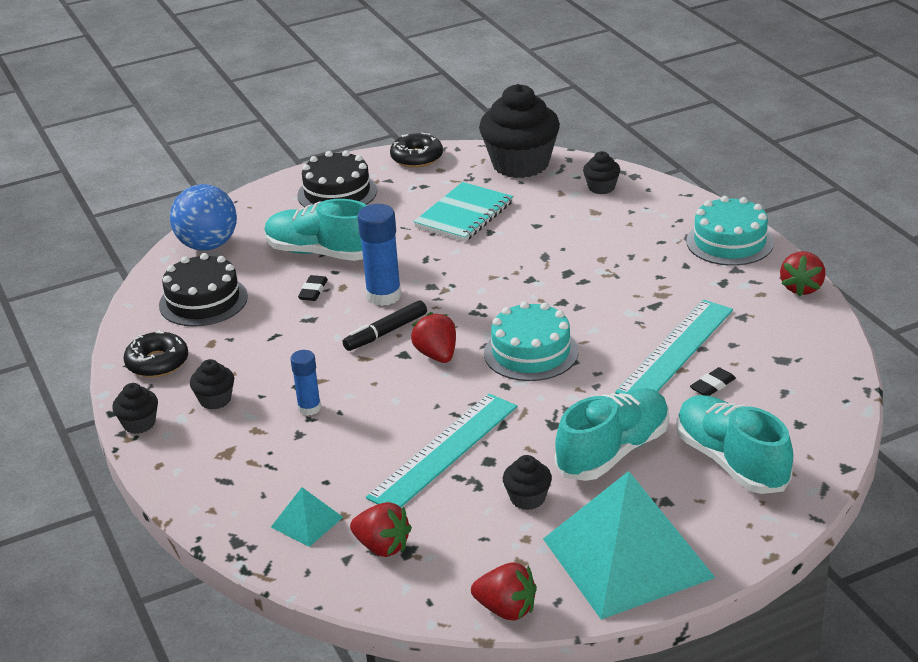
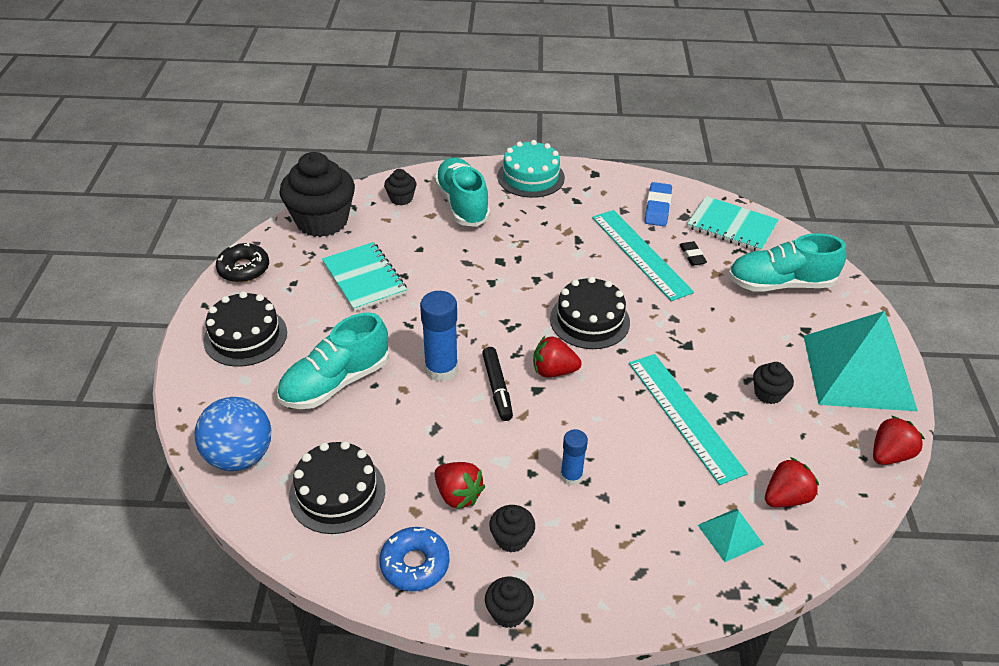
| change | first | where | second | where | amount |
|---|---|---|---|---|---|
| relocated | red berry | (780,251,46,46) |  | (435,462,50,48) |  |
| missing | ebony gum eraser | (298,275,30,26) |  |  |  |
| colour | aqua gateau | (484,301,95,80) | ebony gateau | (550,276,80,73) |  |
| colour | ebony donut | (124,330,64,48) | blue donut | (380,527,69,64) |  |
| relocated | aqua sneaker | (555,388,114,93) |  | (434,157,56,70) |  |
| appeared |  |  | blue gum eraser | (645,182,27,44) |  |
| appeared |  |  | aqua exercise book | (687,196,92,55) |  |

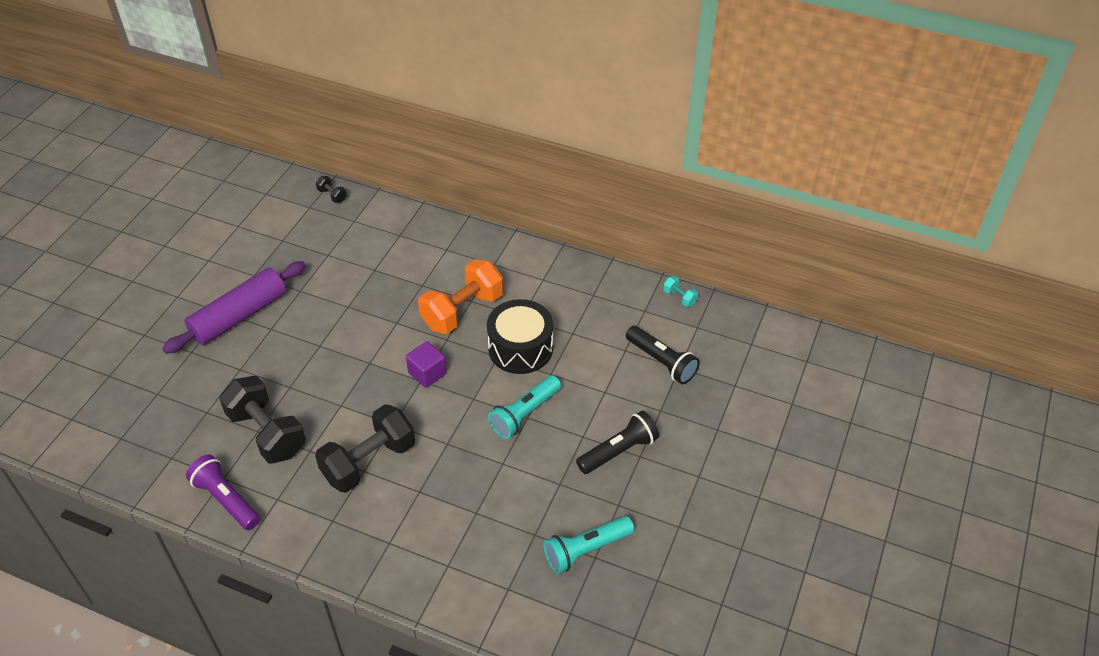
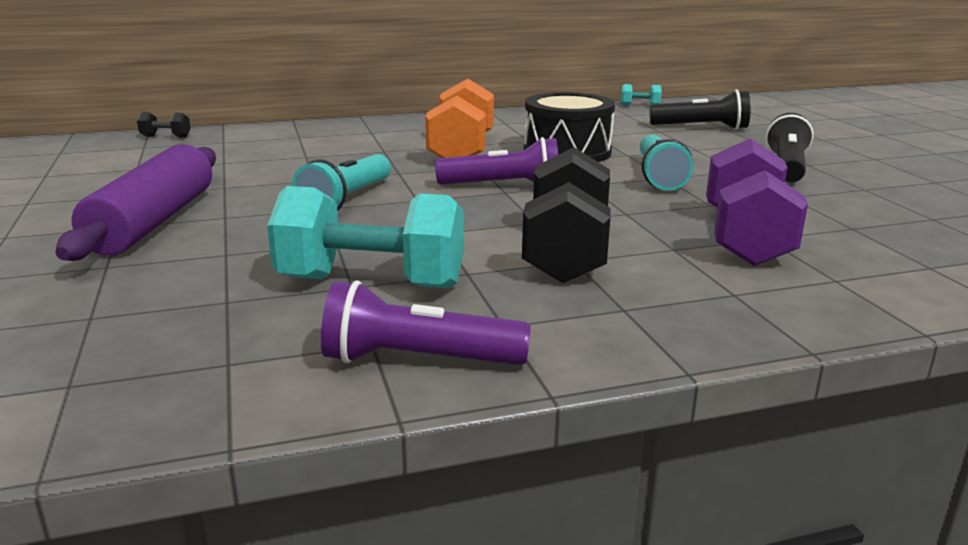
| change | first | where | second | where | amount |
|---|---|---|---|---|---|
| exchanged | royal purple cube | (406,341,41,47) | royal purple flashlight | (435,137,123,48) |  |
| colour | ebony dumbbell | (219,376,87,88) | aqua dumbbell | (267,186,197,103) |  |
| relocated | aqua flashlight | (543,516,91,58) |  | (292,154,99,57) |  |
| appeared |  |  | royal purple dumbbell | (706,138,102,128) |  |

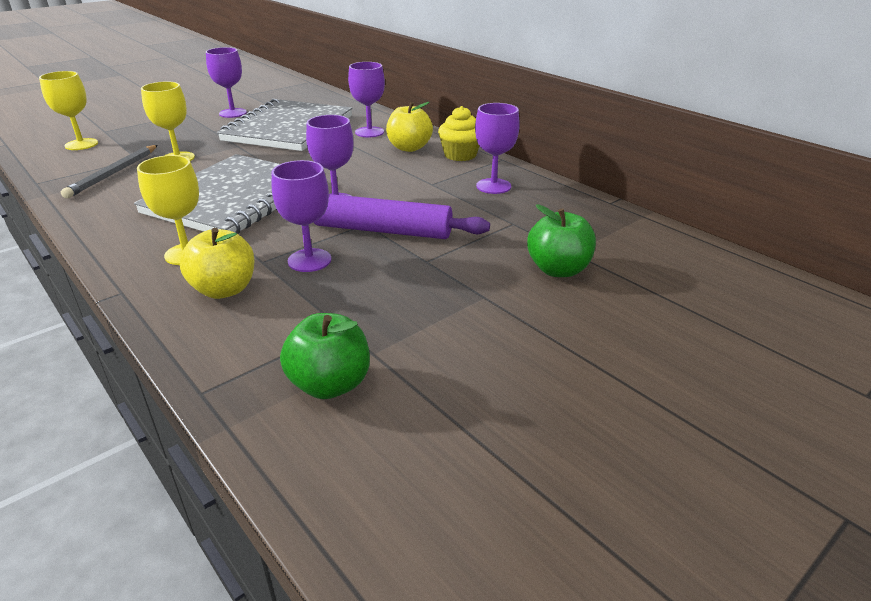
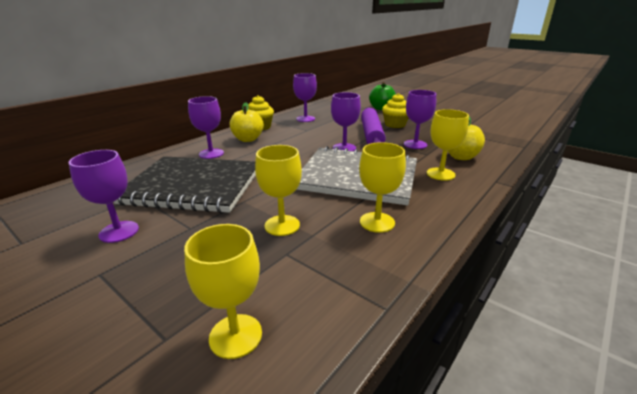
| change | first | where | second | where | amount |
|---|---|---|---|---|---|
| colour | ash-grey exercise book | (217,99,135,52) | ebony exercise book | (114,156,142,57) |  |
| missing | ash-grey lead pencil | (61,145,97,53) |  |  |  |
| missing | leaf-green toy apple | (280,313,90,86) |  |  |  |
| appeared |  |  | bright yellow cupcake | (382,93,26,35) |  |
| appeared |  |  | bright yellow wine glass | (359,142,47,91) |  |

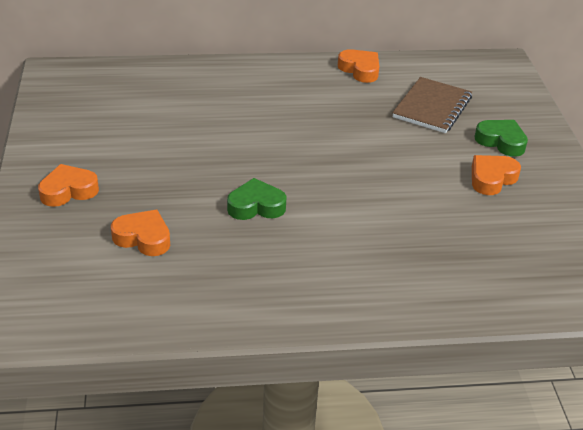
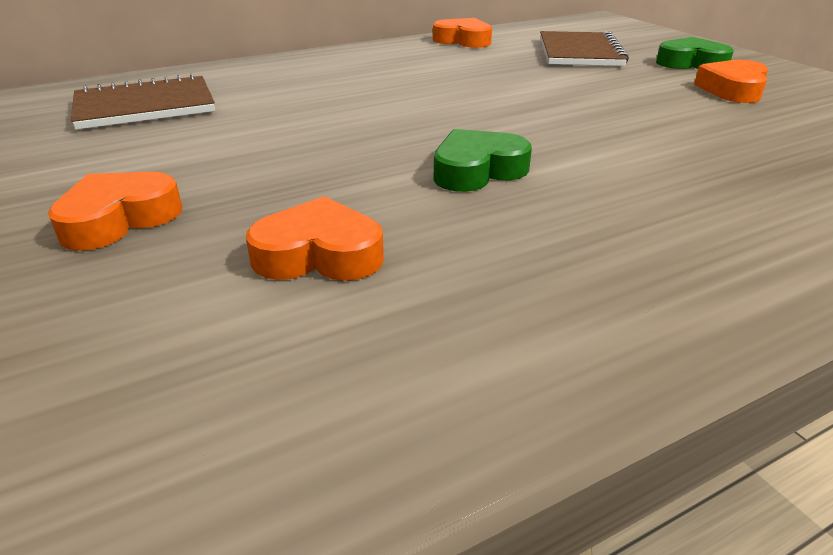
| change | first | where | second | where | amount |
|---|---|---|---|---|---|
| appeared |  |  | brown exercise book | (71,74,144,56) |  |

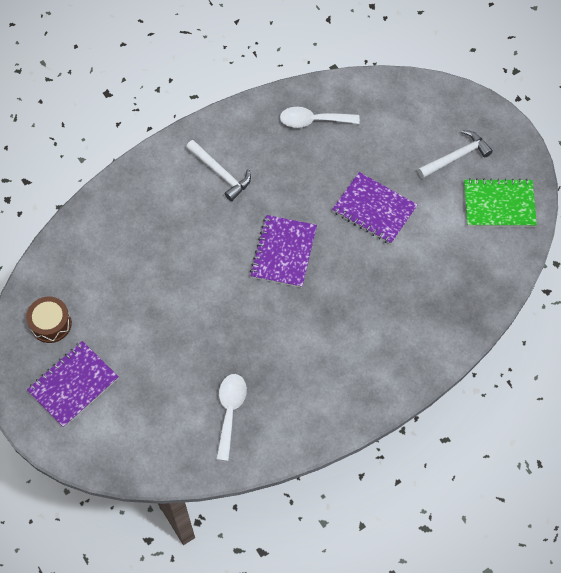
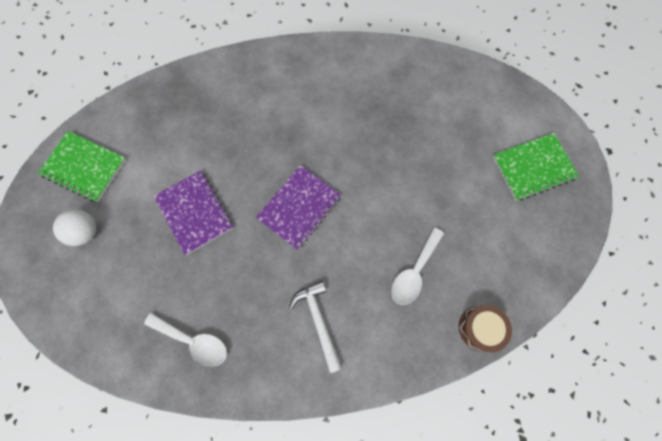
| change | first | where | second | where | amount |
|---|---|---|---|---|---|
| exchanged | white claw hammer | (418,130,75,49) | white ball | (53,210,43,36) |  |
| relocated | brown snare drum | (26,297,46,46) |  | (459,305,53,47) |  |
| colour | royal purple exercise book | (27,341,92,87) | leaf-green exercise book | (493,133,86,68) |  |
| relocated | white teaspoon | (216,374,31,87) |  | (391,227,53,78) |  |

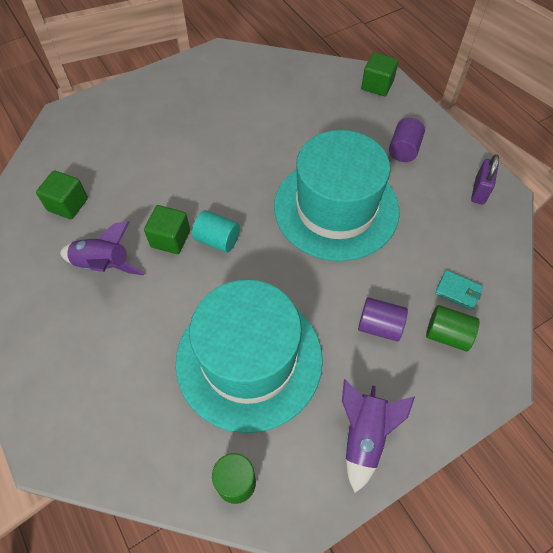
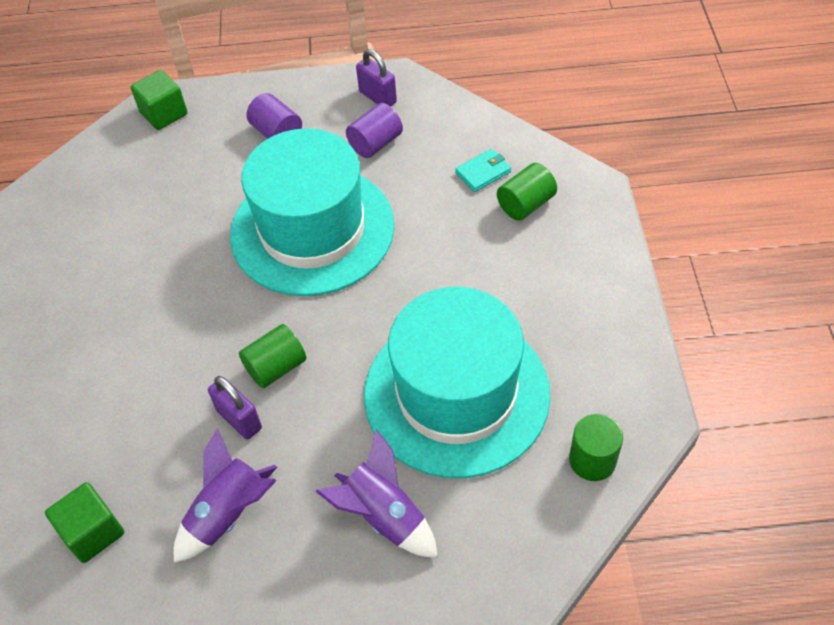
| change | first | where | second | where | amount |
|---|---|---|---|---|---|
| exchanged | leaf-green cube | (144,205,46,49) | royal purple small lock | (208,376,54,64) |  |
| colour | aqua cylinder shape | (192,210,48,43) | leaf-green cylinder shape | (239,324,67,64) |  |
| relocated | royal purple cylinder shape | (358,297,50,45) |  | (346,103,57,55) |  |
| relocated | royal purple rocket | (342,379,73,114) |  | (315,429,123,129) |  |

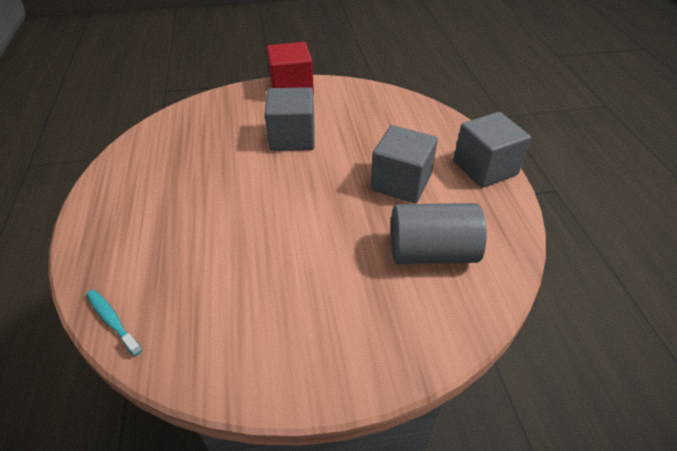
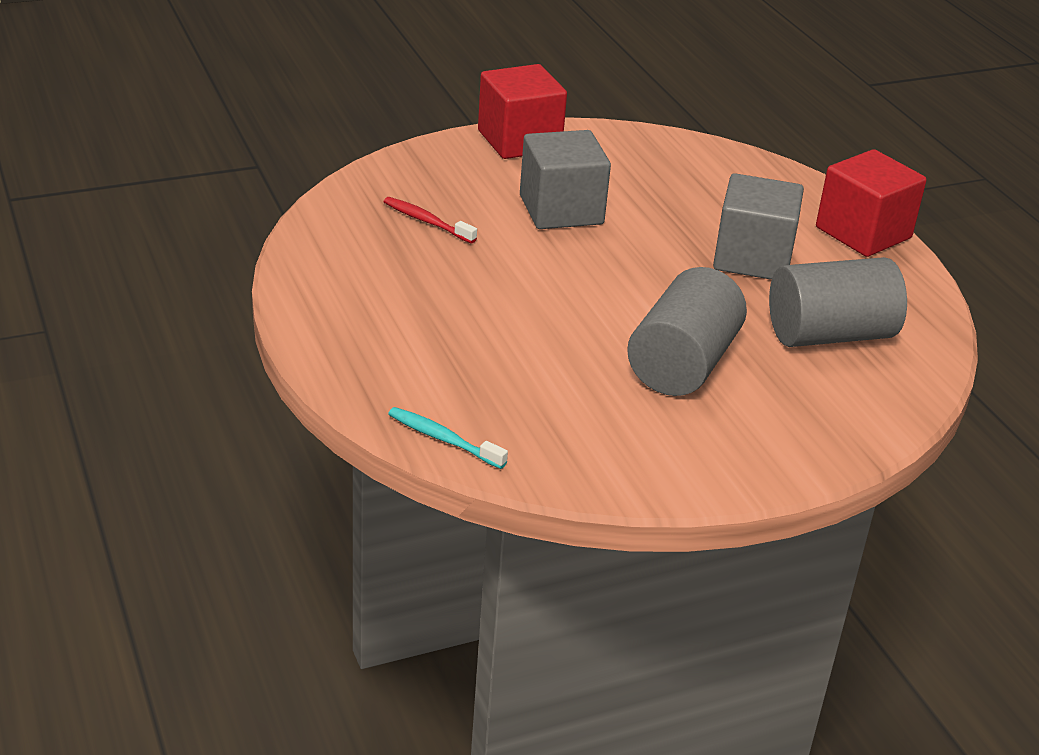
| change | first | where | second | where | amount |
|---|---|---|---|---|---|
| colour | ash-grey cube | (453,112,78,76) | red cube | (816,149,111,108) |  |
| appeared |  |  | red tooth brush | (383,197,94,46) |  |
| appeared |  |  | ash-grey cylinder shape | (627,267,120,129) |  |

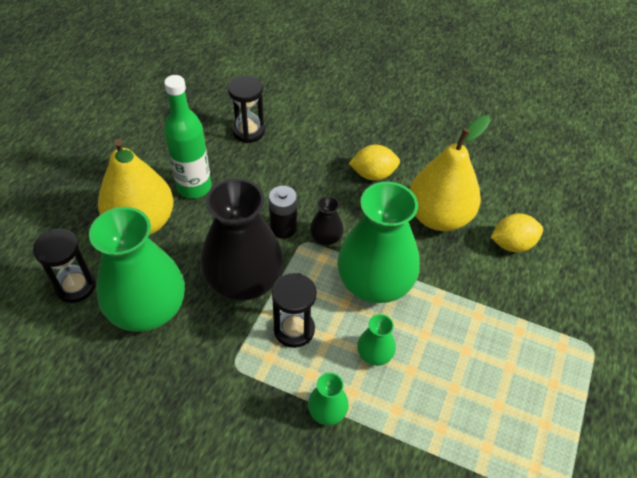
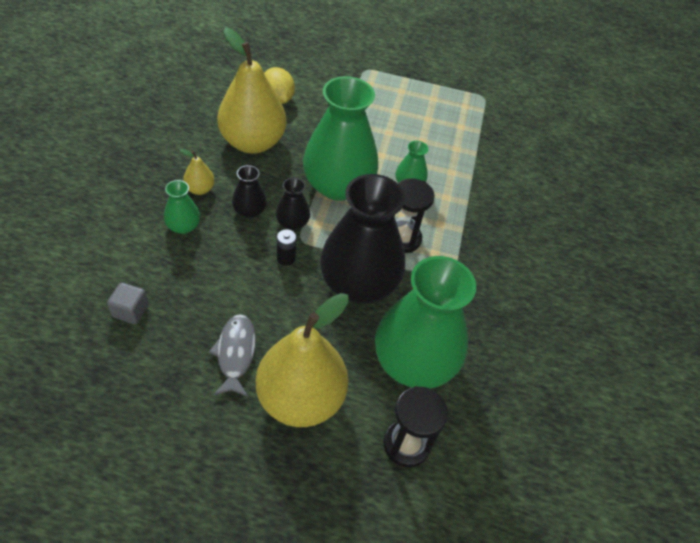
| change | first | where | second | where | amount |
|---|---|---|---|---|---|
| exchanged | leaf-green flask | (164,75,47,123) | ash-grey toy fish | (209,314,47,83) |  |
| exchanged | ebony hourglass | (228,76,37,67) | ash-grey cube | (107,282,42,42) |  |
| exchanged | bright yellow citrus fruit | (349,144,51,37) | bright yellow pear fruit | (180,149,35,46) |  |
| size | ebony power cell | (269,186,28,53) |  | (277,229,19,37) | x0.64 |
| relocated | leaf-green tall vase | (308,373,41,52) |  | (164,180,36,54) |  |
| appeared |  |  | ebony tall vase | (232,165,35,53) |  |

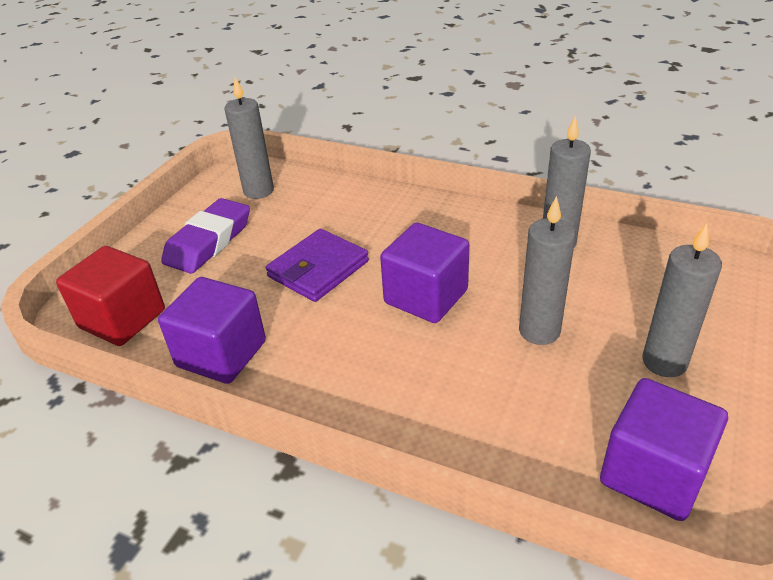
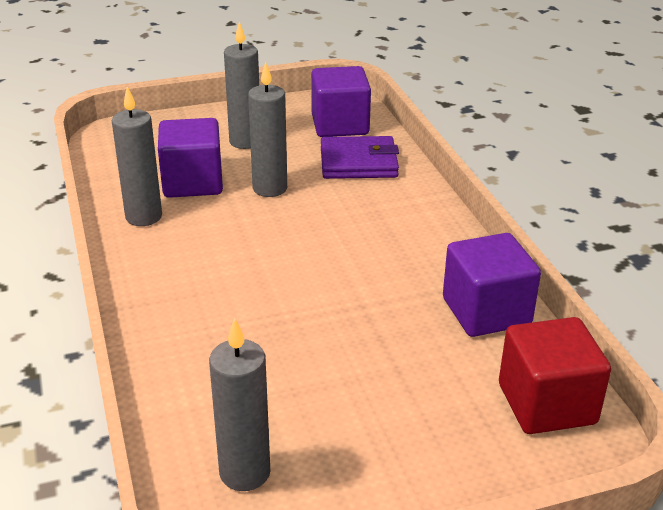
| change | first | where | second | where | amount |
|---|---|---|---|---|---|
| missing | royal purple gum eraser | (161,198,89,76) |  |  |  |
| relocated | royal purple cube | (380,223,89,100) |  | (158,118,65,80) |  |
| relocated | royal purple billfold | (266,229,103,73) |  | (321,136,78,43) |  |

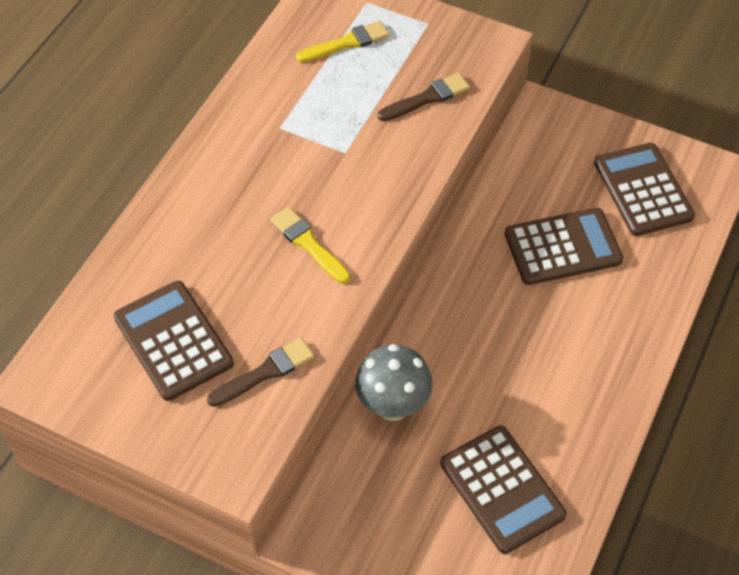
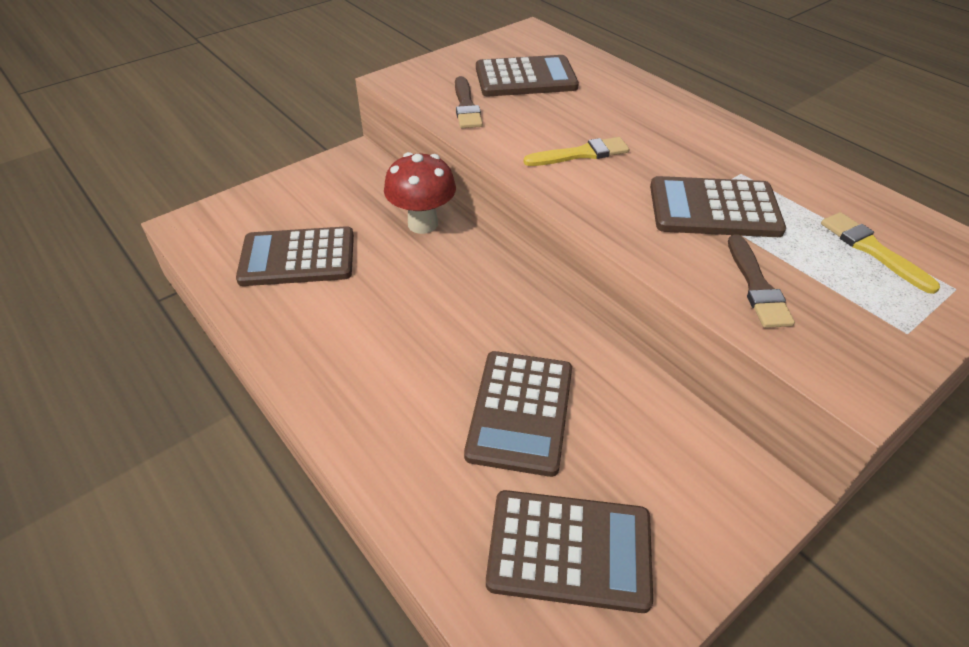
| change | first | where | second | where | amount |
|---|---|---|---|---|---|
| spun | bright yellow paintbrush | (296,21,93,42) |  | (821,212,119,82) | 150 degrees clockwise |
| colour | ash-grey toadstool | (355,344,77,77) | red toadstool | (384,152,72,82) |  |
| appeared |  |  | brown adding machine | (650,176,136,61) |  |

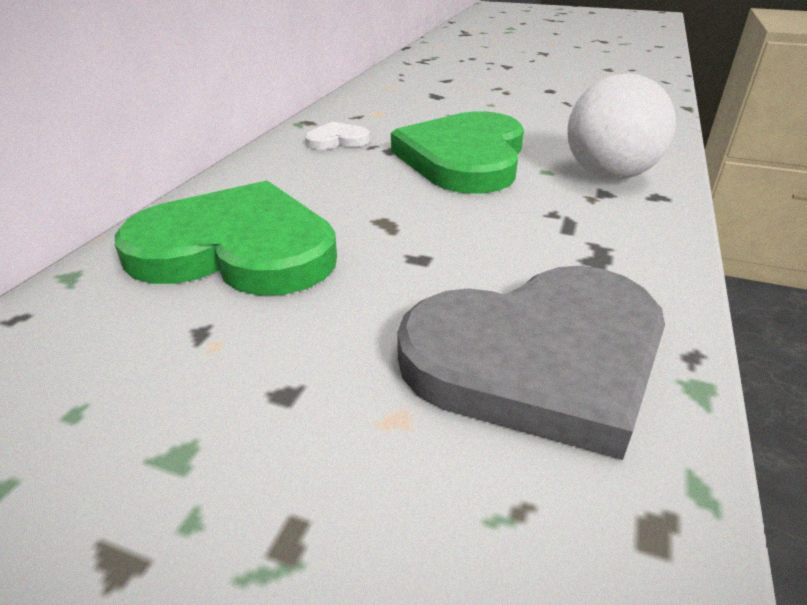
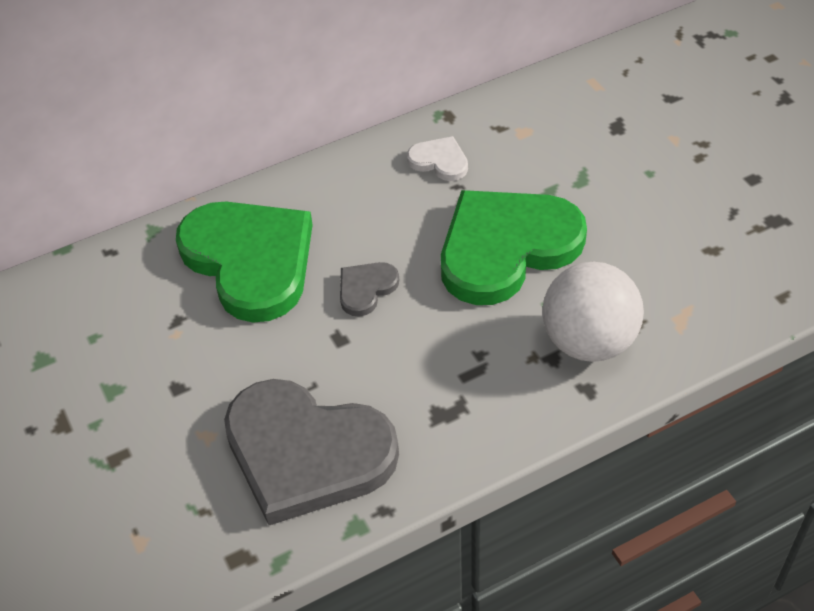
| change | first | where | second | where | amount |
|---|---|---|---|---|---|
| appeared |  |  | ash-grey heart | (340,262,59,55) |  |

